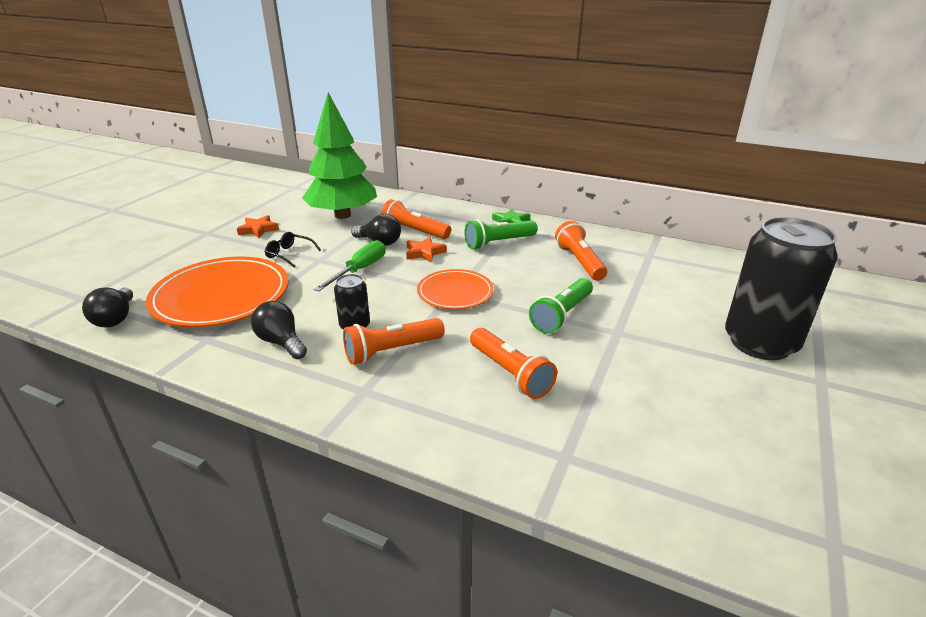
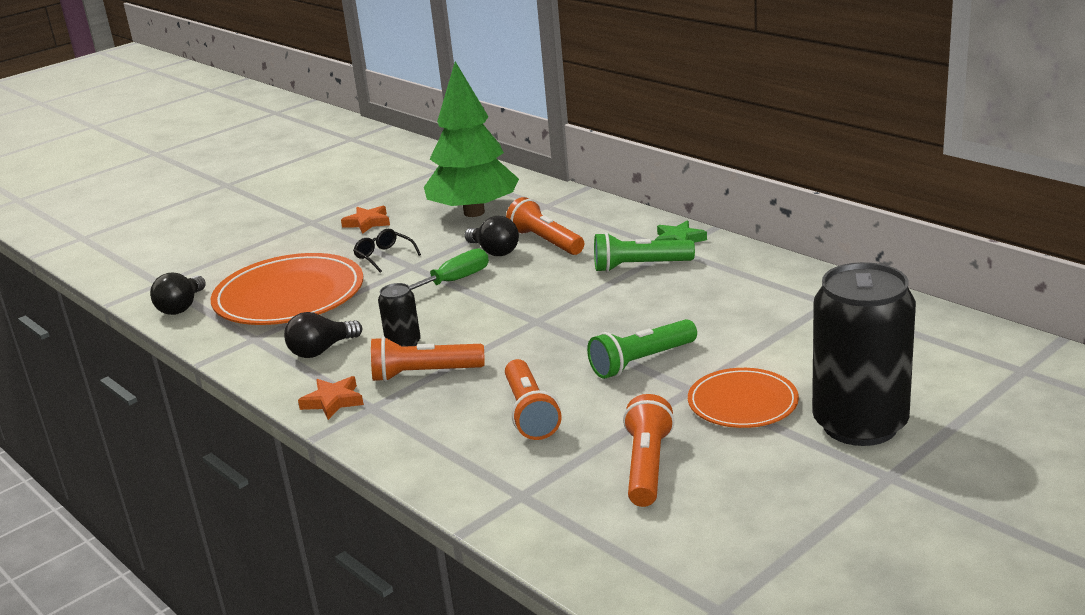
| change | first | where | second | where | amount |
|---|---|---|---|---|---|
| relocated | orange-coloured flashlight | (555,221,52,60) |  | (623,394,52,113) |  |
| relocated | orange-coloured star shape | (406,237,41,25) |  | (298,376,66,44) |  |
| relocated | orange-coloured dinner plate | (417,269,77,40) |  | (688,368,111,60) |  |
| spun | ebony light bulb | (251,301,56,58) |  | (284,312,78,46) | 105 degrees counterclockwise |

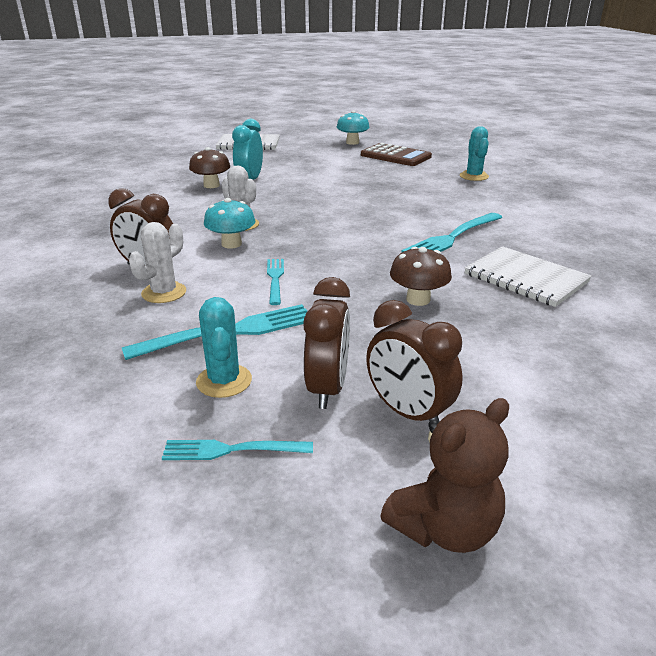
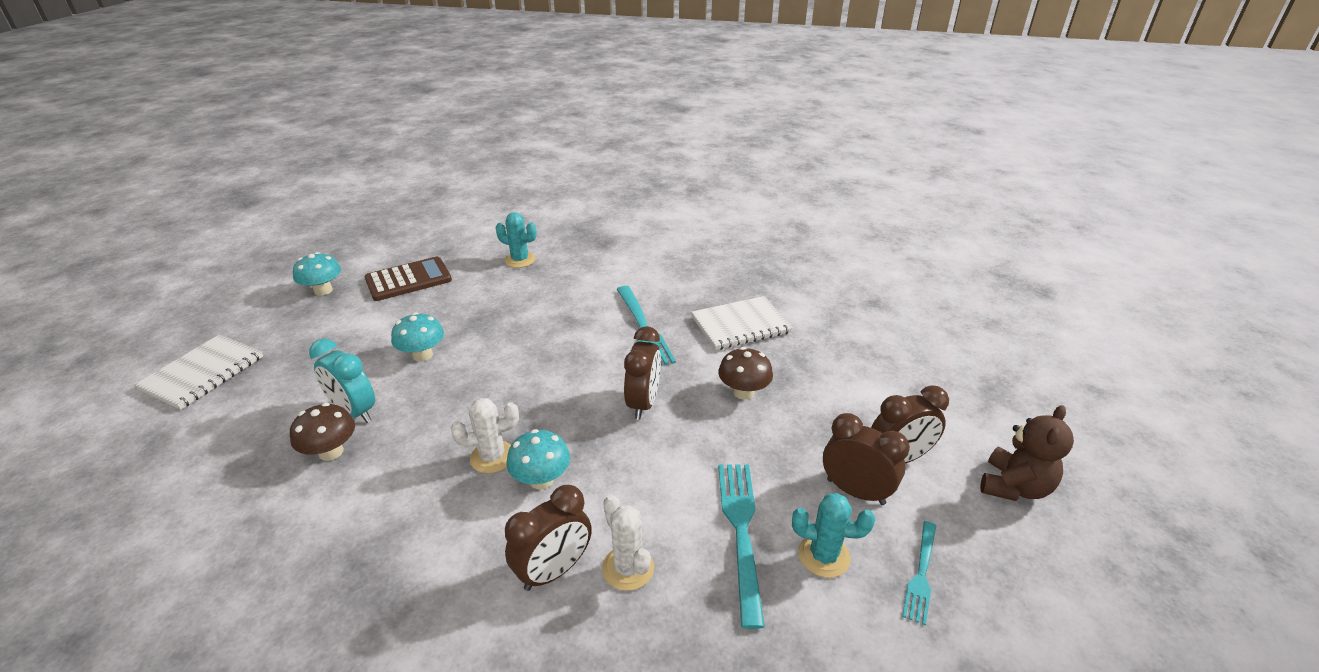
| change | first | where | second | where | amount |
|---|---|---|---|---|---|
| missing | aqua fork | (267,259,17,46) |  |  |  |
| spun | brown teddy | (380,398,129,155) |  | (980,405,94,96) | 45 degrees clockwise |
| appeared |  |  | aqua toadstool | (391,312,53,49) |  |
| appeared |  |  | brown alarm clock | (624,326,37,94) |  |

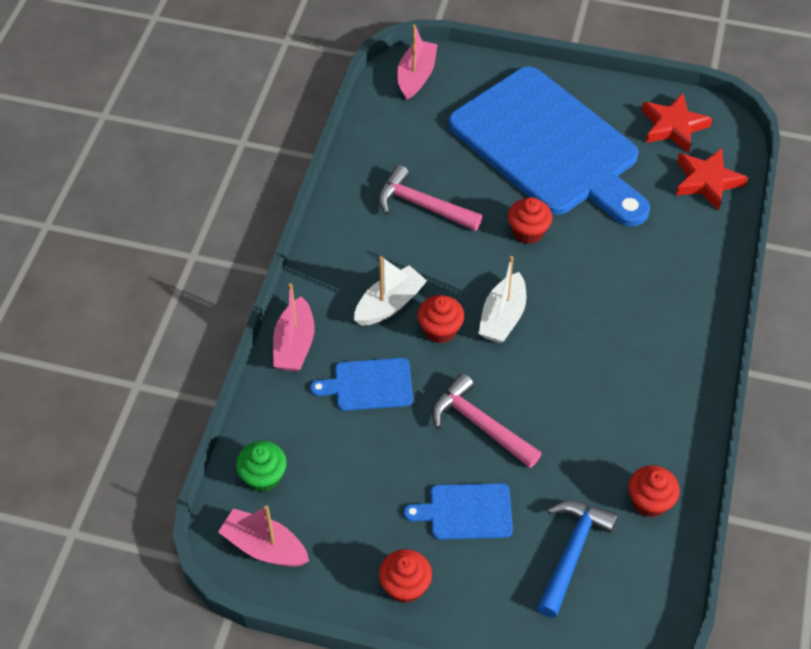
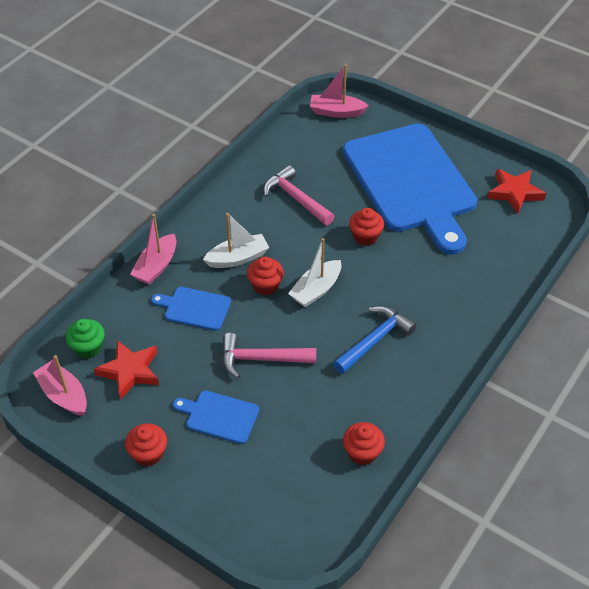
| change | first | where | second | where | amount |
|---|---|---|---|---|---|
| spun | rose-pink boat | (397,24,41,76) |  | (310,65,59,53) | 120 degrees counterclockwise |
| relocated | red star shape | (676,148,72,63) |  | (94,340,65,60) |  |
| spun | rose-pink claw hammer | (432,373,110,95) |  | (222,333,94,46) | 60 degrees counterclockwise |
| relocated | blue claw hammer | (537,501,81,117) |  | (333,306,84,68) |  |

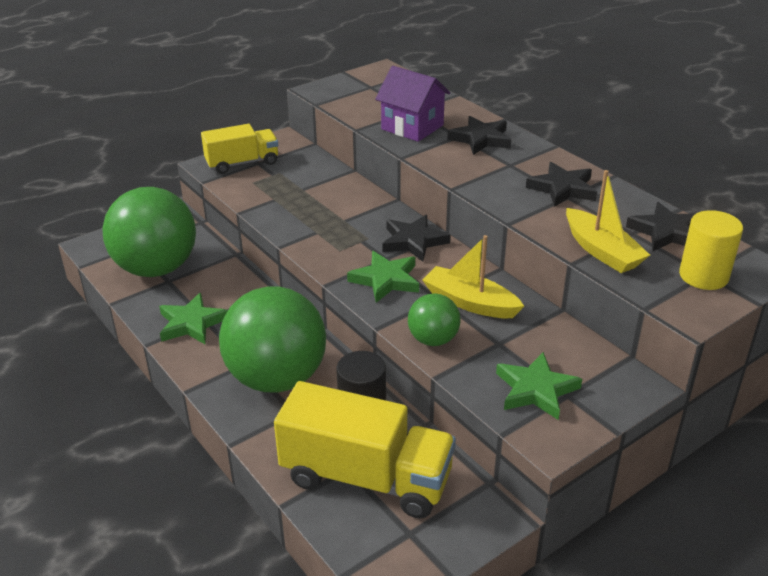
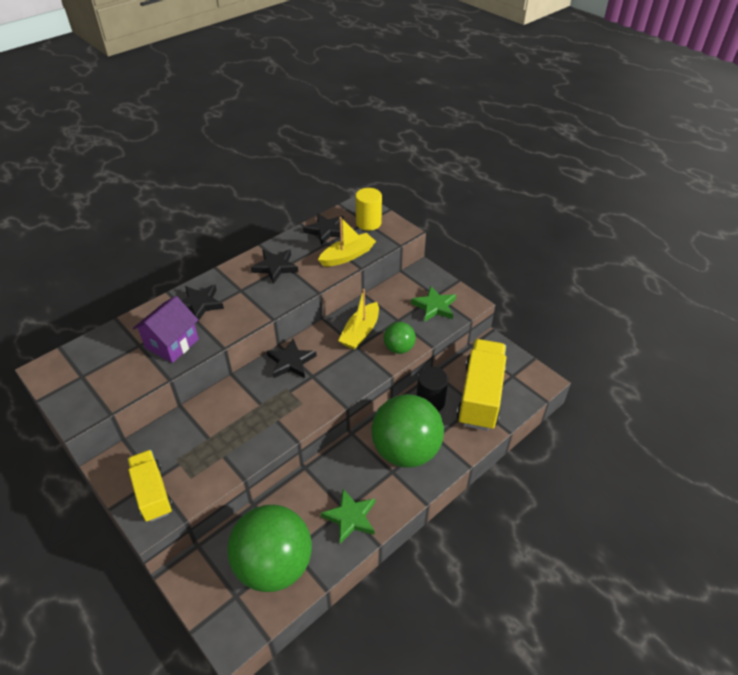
| change | first | where | second | where | amount |
|---|---|---|---|---|---|
| missing | leaf-green star shape | (347,251,72,52) |  |  |  |

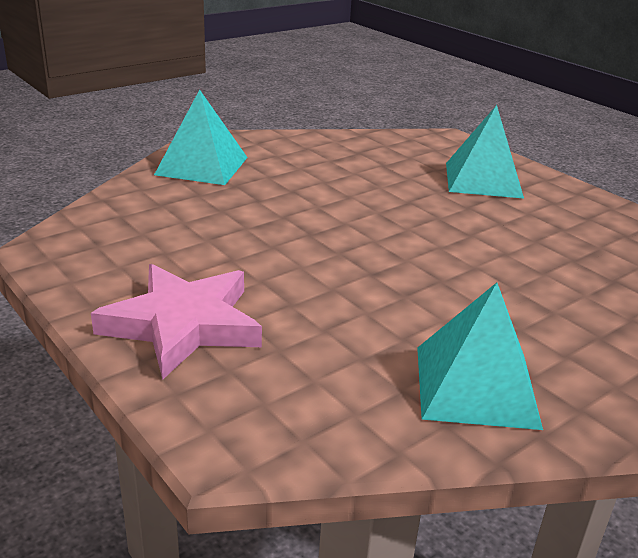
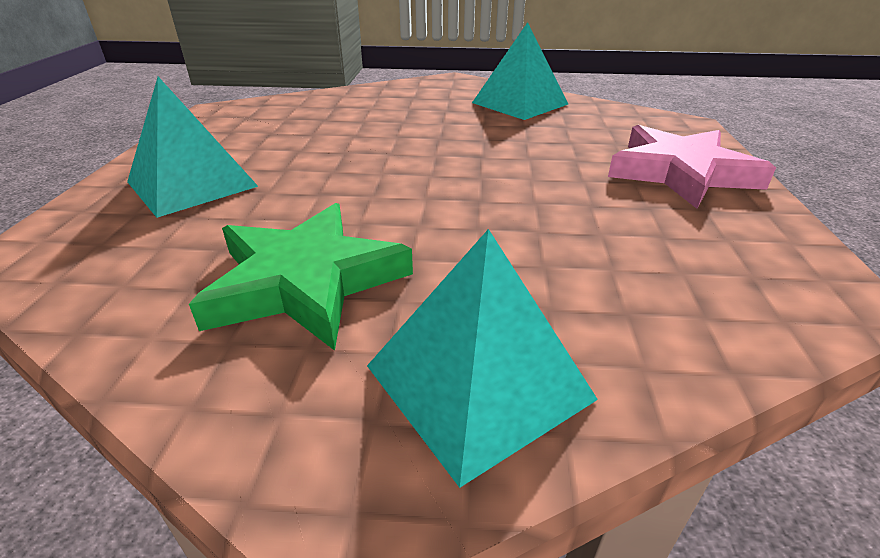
| change | first | where | second | where | amount |
|---|---|---|---|---|---|
| appeared |  |  | leaf-green star shape | (189,203,224,148) |  |

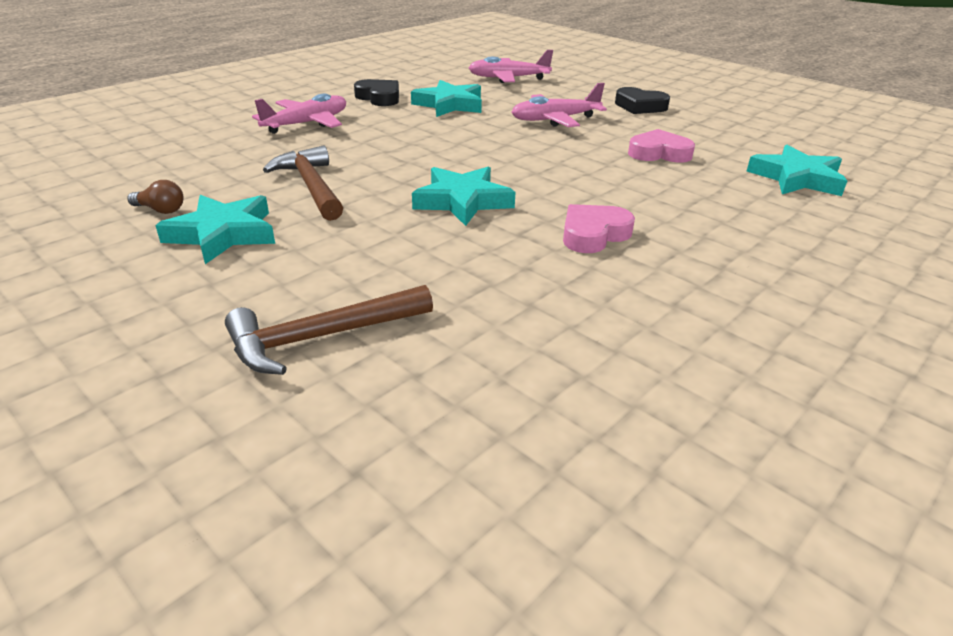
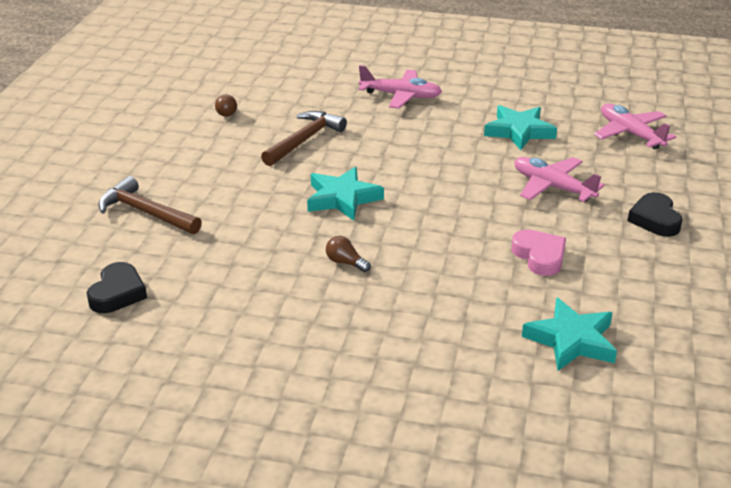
| change | first | where | second | where | amount |
|---|---|---|---|---|---|
| relocated | ebony heart | (354,79,45,27) |  | (87,262,60,51) |  |
| missing | aqua star shape | (155,195,120,69) |  |  |  |
| exchanged | rose-pink heart | (563,204,72,49) | brown light bulb | (326,236,45,36) |  |

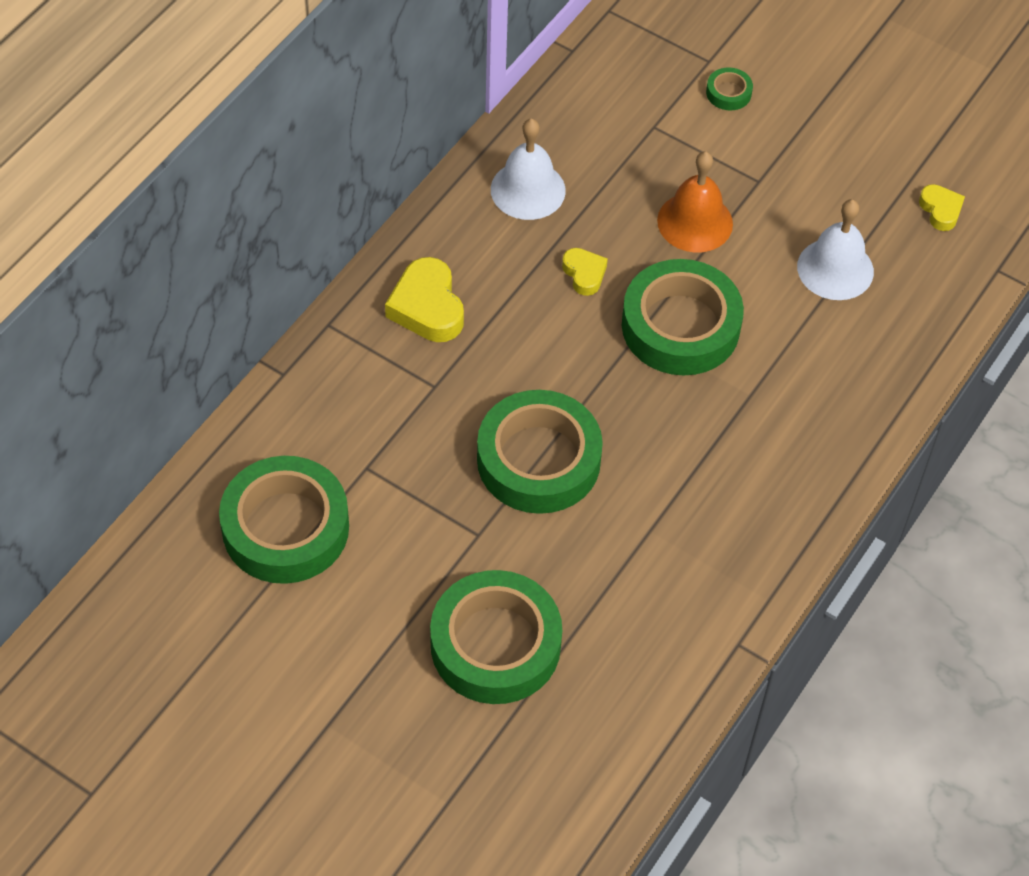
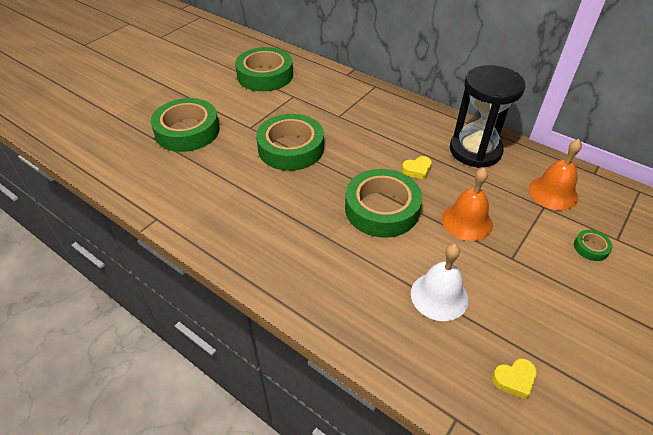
| change | first | where | second | where | amount |
|---|---|---|---|---|---|
| exchanged | white bell | (491,119,75,101) | ebony hourglass | (450,65,75,103) |  |
| missing | bright yellow heart | (385,257,79,85) |  |  |  |
| appeared |  |  | orange-coloured bell | (529,139,53,71) |  |

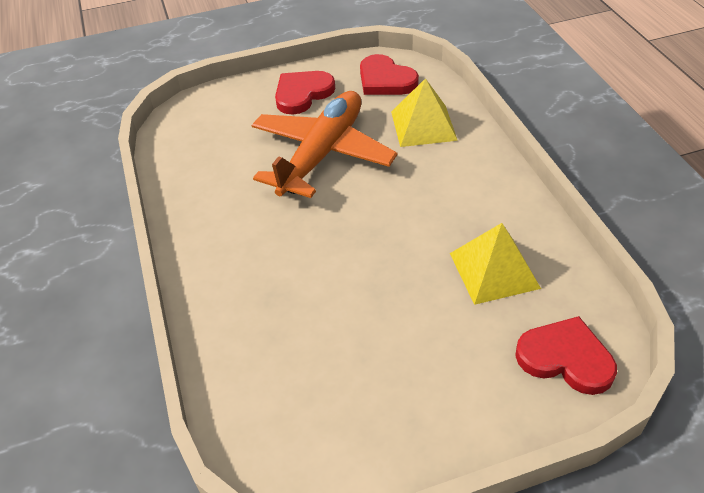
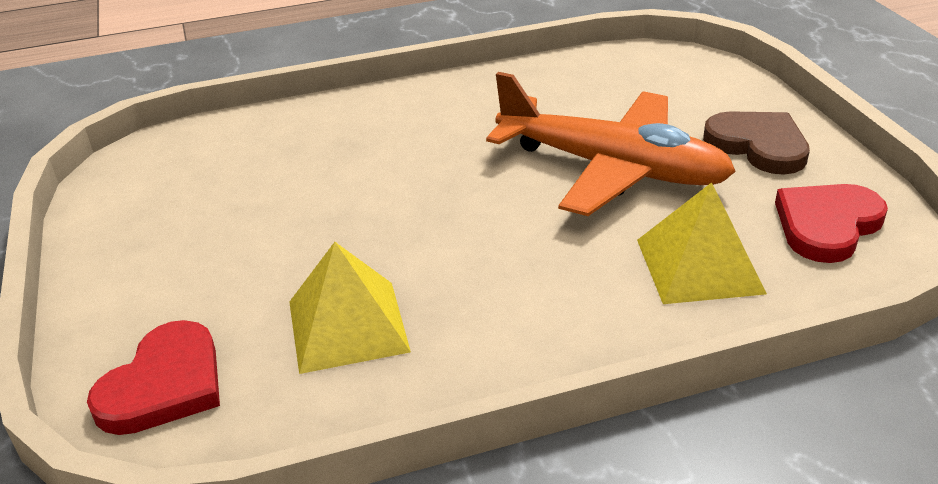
| change | first | where | second | where | amount |
|---|---|---|---|---|---|
| colour | red heart | (275,71,60,44) | brown heart | (703,111,107,64) |  |

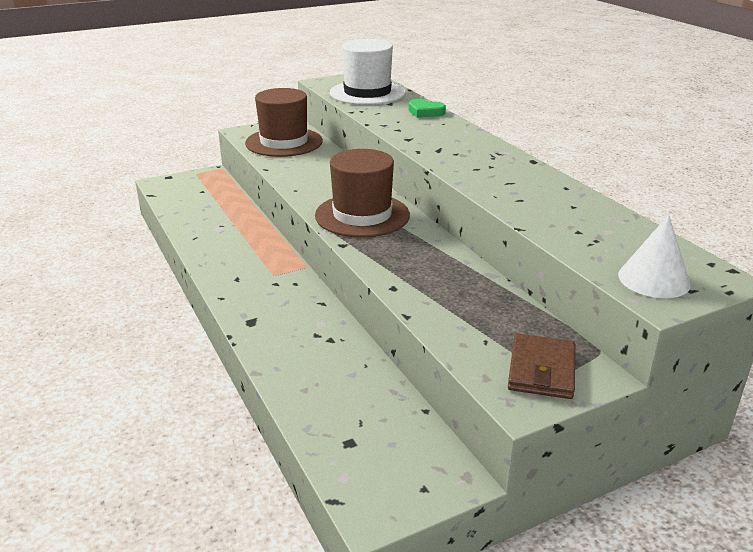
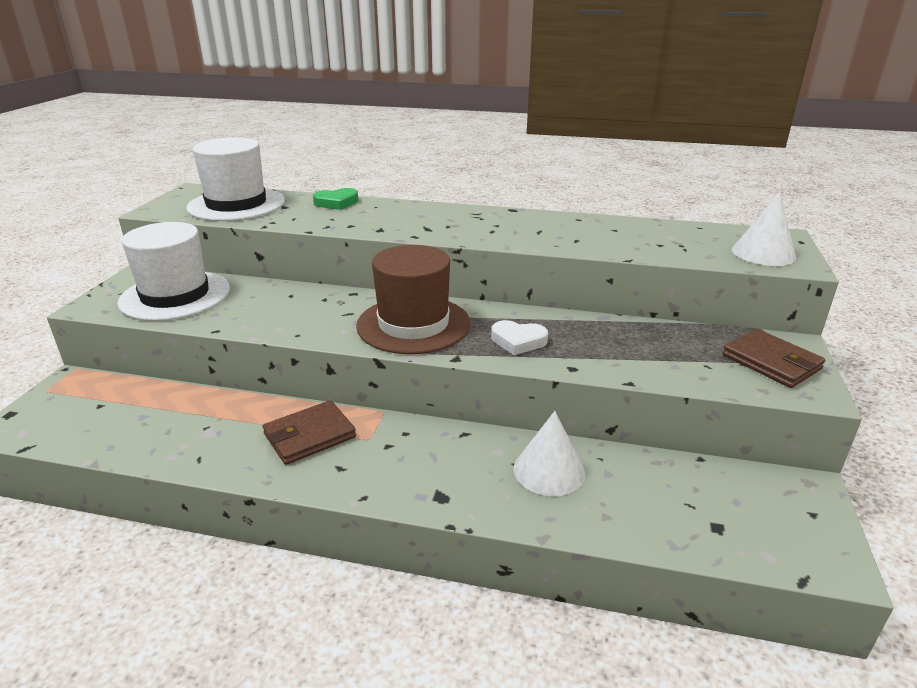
| change | first | where | second | where | amount |
|---|---|---|---|---|---|
| colour | brown hat | (245,88,78,69) | white hat | (117,222,113,99) |  |
| appeared |  |  | white heart | (491,320,57,35) |  |
| appeared |  |  | brown billfold | (263,400,93,65) |  |
| appeared |  |  | white cone | (514,411,71,85) |  |

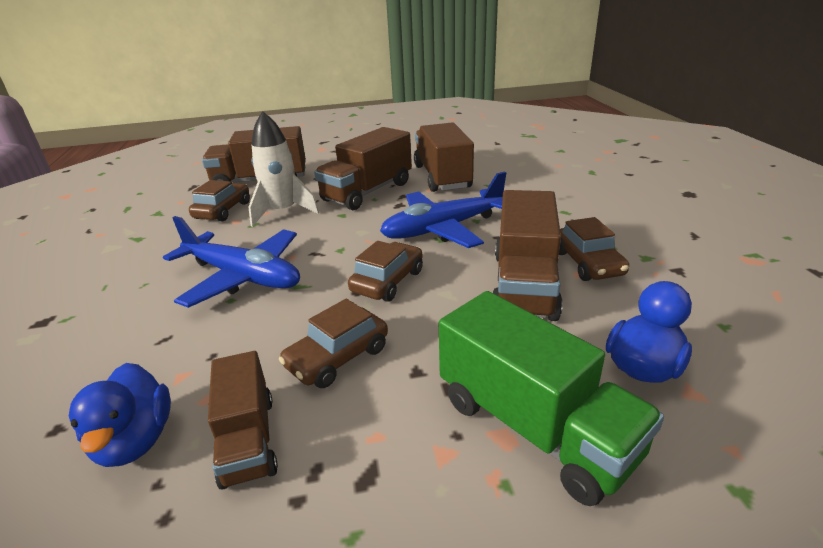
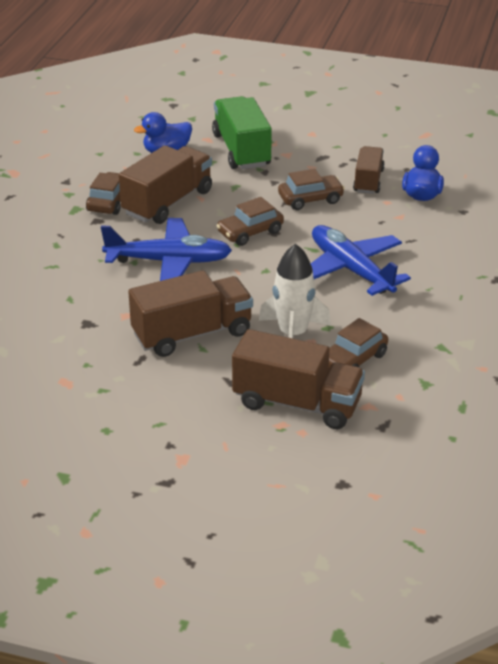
| change | first | where | second | where | amount |
|---|---|---|---|---|---|
| missing | brown toy truck | (414,122,60,70) |  |  |  |

